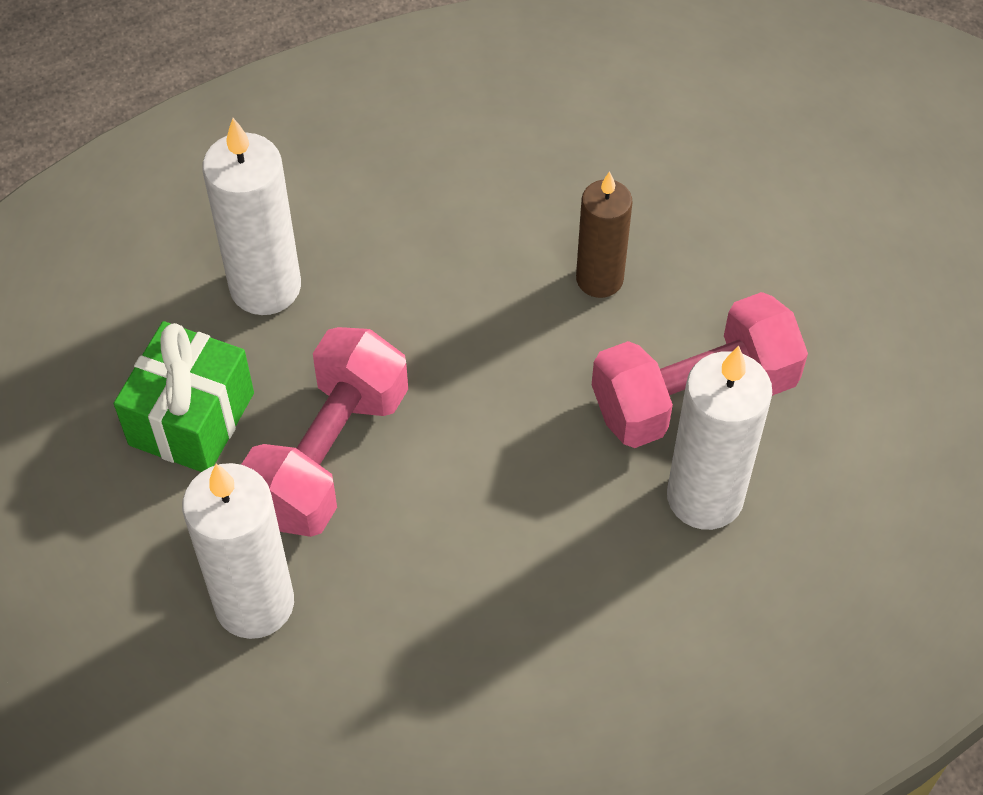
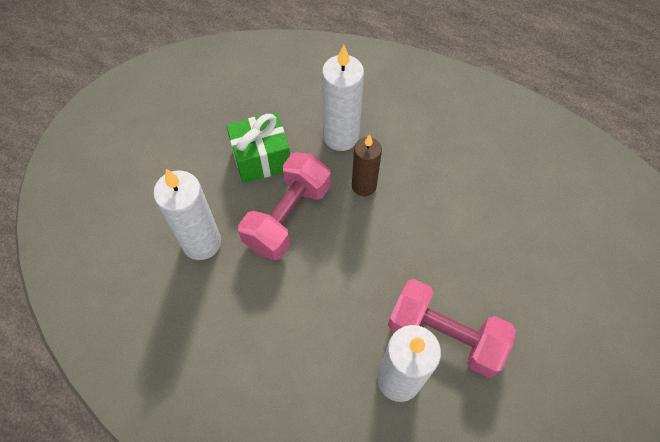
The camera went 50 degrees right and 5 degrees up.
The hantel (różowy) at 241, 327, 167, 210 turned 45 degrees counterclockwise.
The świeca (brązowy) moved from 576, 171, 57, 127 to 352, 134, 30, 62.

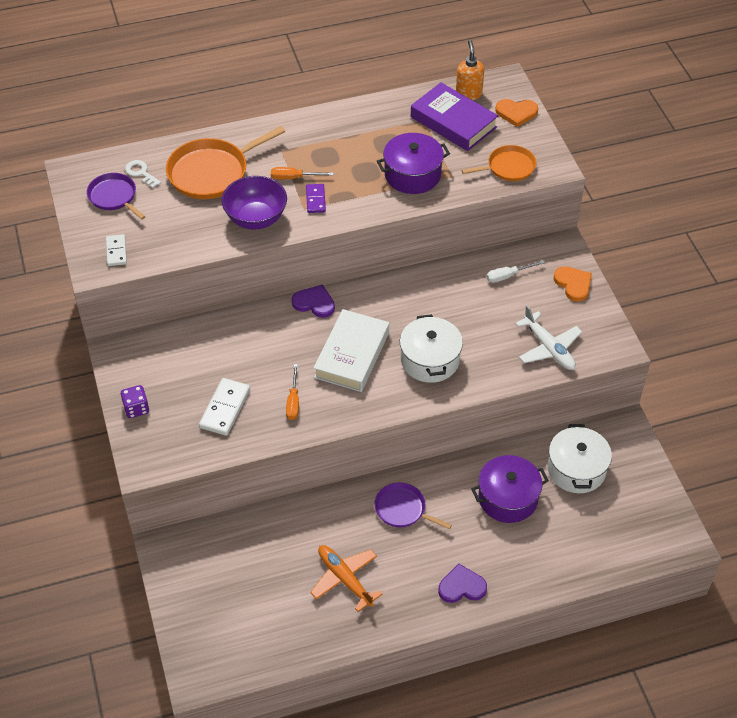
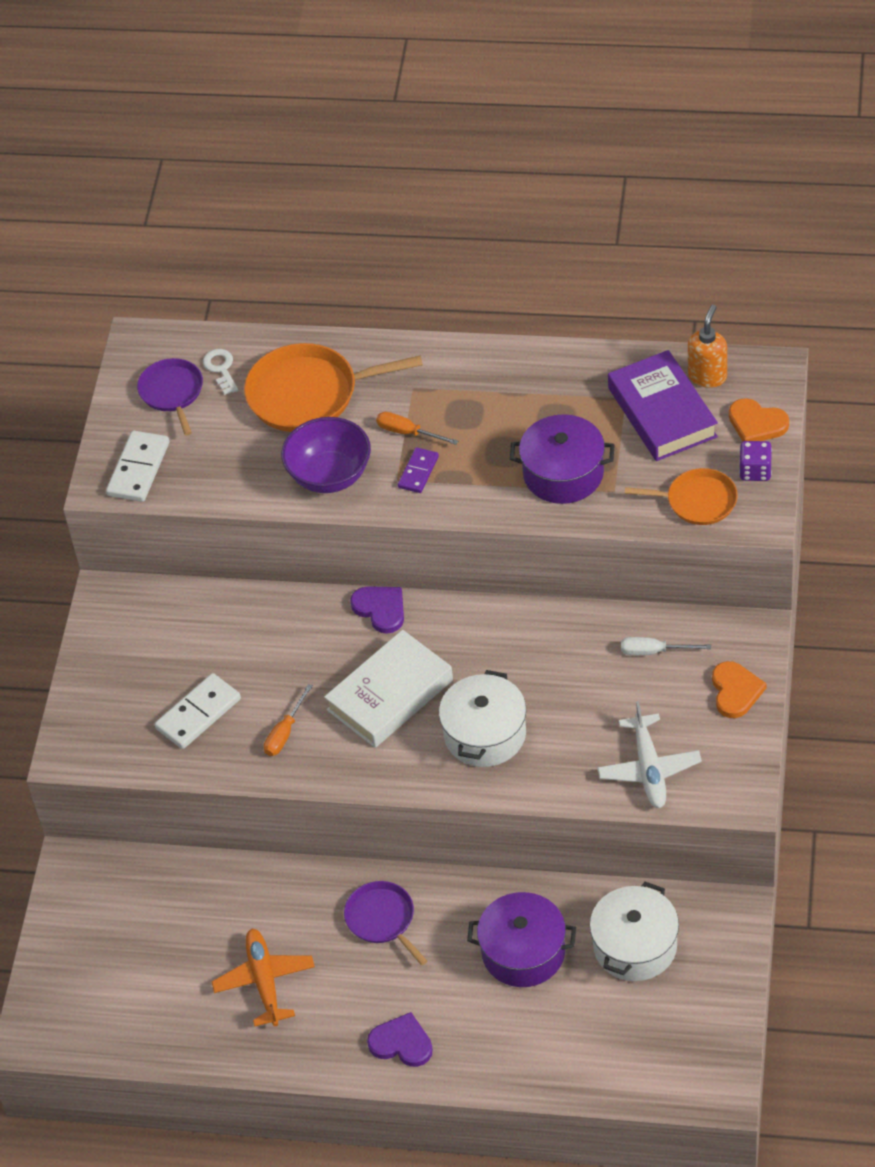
The camera went 30 degrees right and 0 degrees up.
The kostka domina (biały) at 106, 234, 21, 32 changed to 1.60 times the size.
The kostka do gry (fioletowy) moved from 121, 385, 28, 33 to 739, 441, 33, 40.

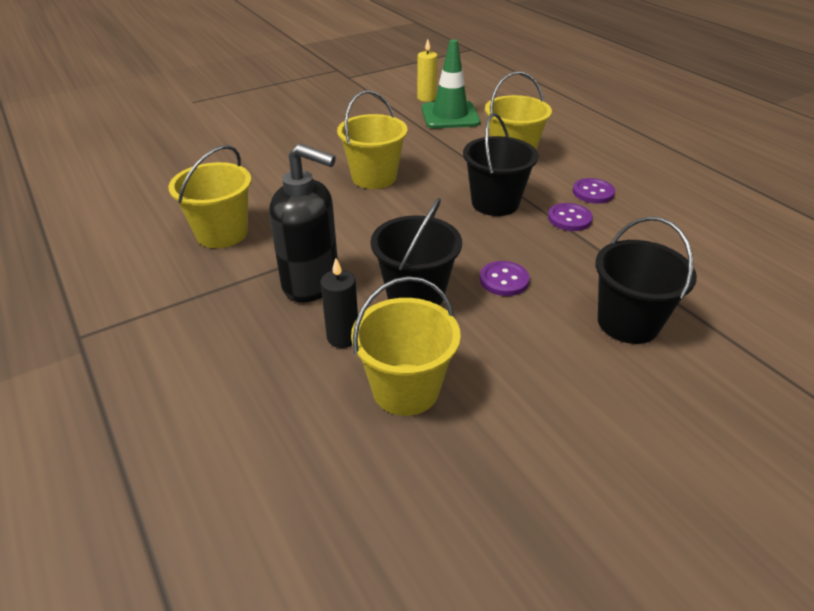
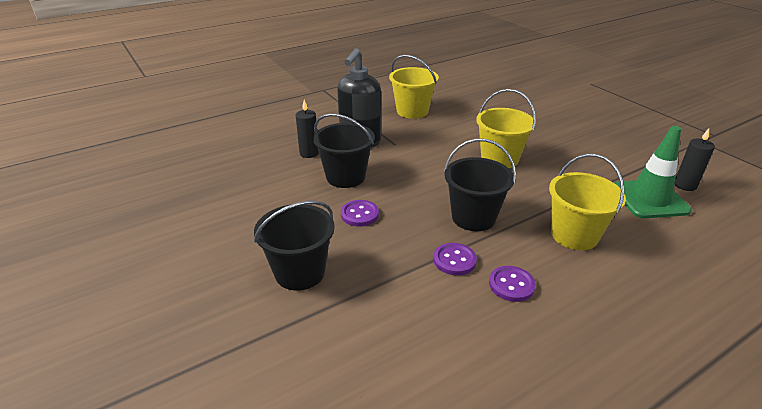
The camera went 90 degrees right and 5 degrees down.
The świeca (żółty) at 417, 39, 20, 63 became the świeca (czarny) at 675, 129, 40, 62.
The wiadro (żółty) at 351, 276, 110, 140 disappeared.

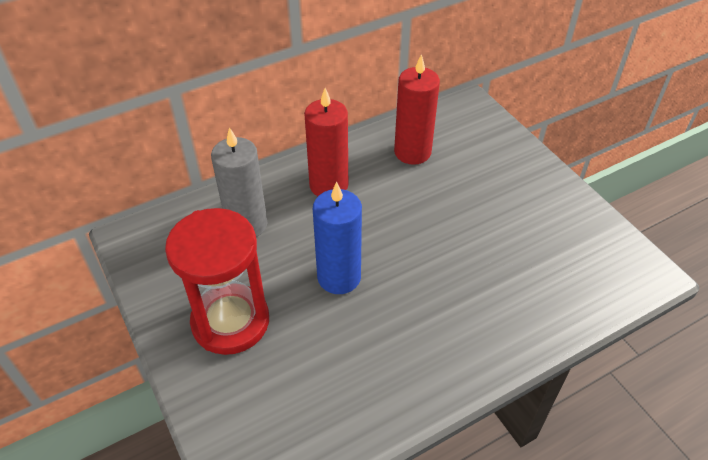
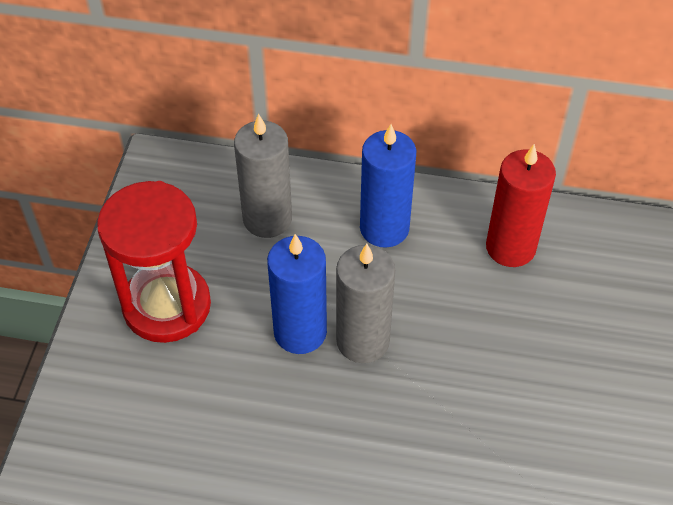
The camera went 40 degrees right and 5 degrees up.
The świeca (szary) at 336, 244, 59, 119 appeared.
The świeca (czerwony) at 304, 88, 44, 108 became the świeca (niebieski) at 360, 124, 56, 124.

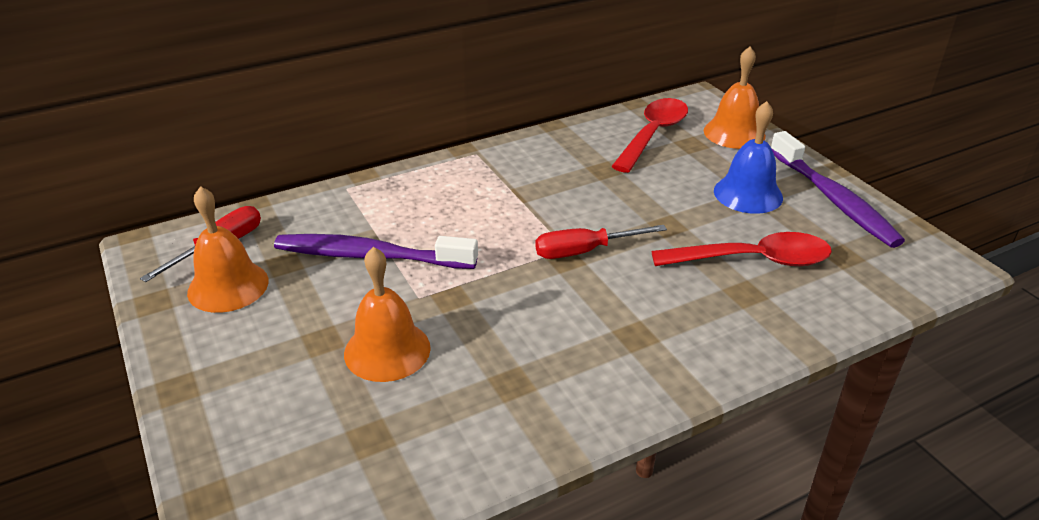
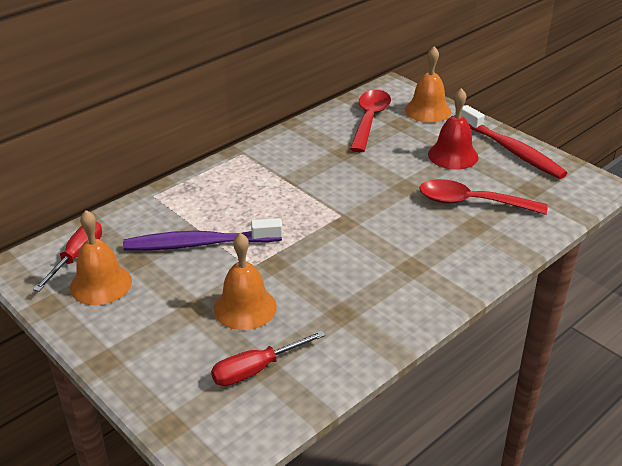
The camera went 15 degrees left and 0 degrees up.
The śrubokręt (czerwony) moved from 535, 225, 132, 34 to 211, 331, 115, 55.
The łyżka (czerwony) at 651, 232, 181, 34 turned 150 degrees counterclockwise.
The dzwonek (niebieski) at 714, 101, 69, 113 became the dzwonek (czerwony) at 428, 88, 50, 82.
The szczoteczka do zębów (fioletowy) at 771, 131, 134, 117 became the szczoteczka do zębów (czerwony) at 461, 105, 106, 74.

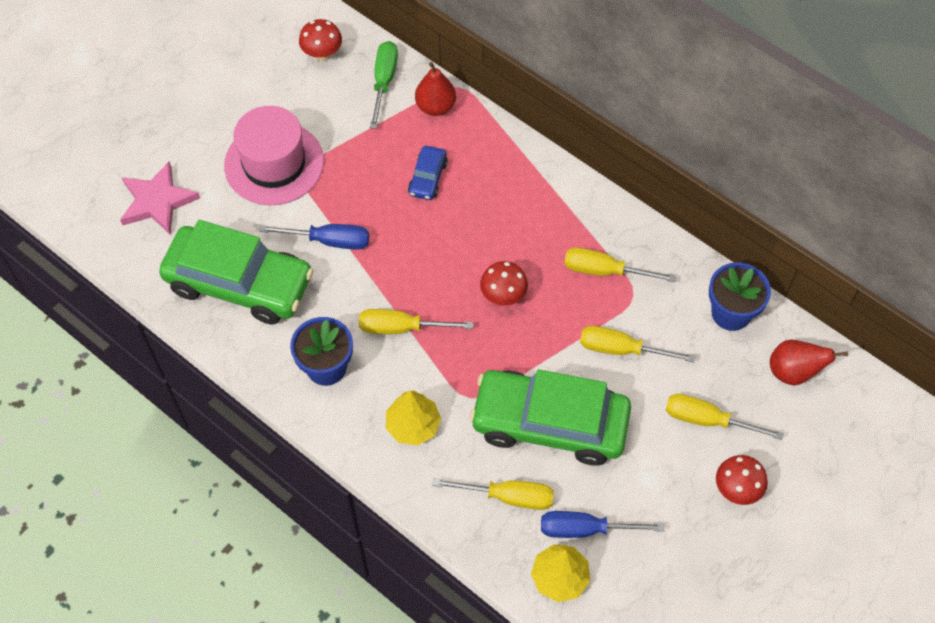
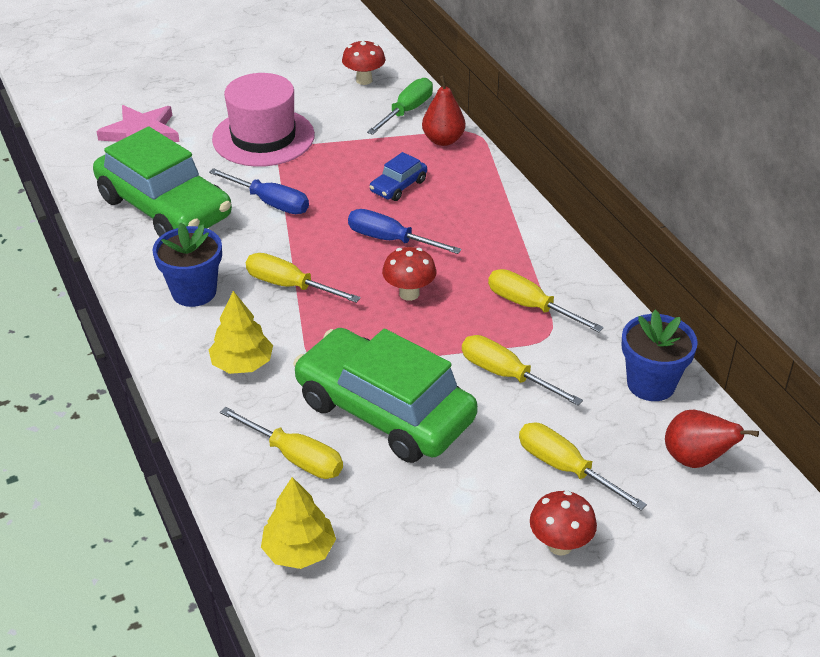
The camera went 25 degrees right and 20 degrees down.
The śrubokręt (niebieski) moved from 541, 511, 123, 27 to 348, 209, 114, 45.

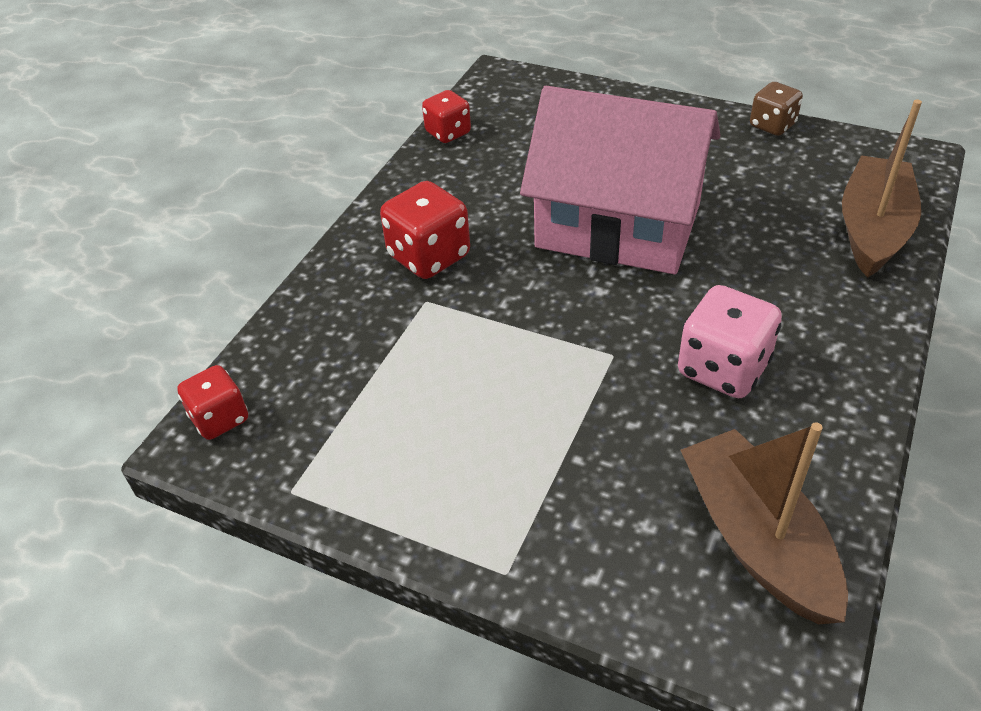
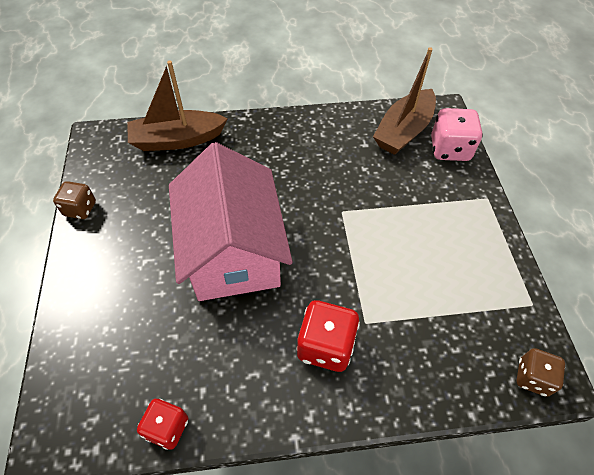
The camera went 125 degrees left and 10 degrees up.
The kostka do gry (różowy) moved from 678, 285, 104, 113 to 431, 108, 52, 53.
The kostka do gry (czerwony) at 177, 365, 71, 75 became the kostka do gry (brązowy) at 516, 348, 49, 48.

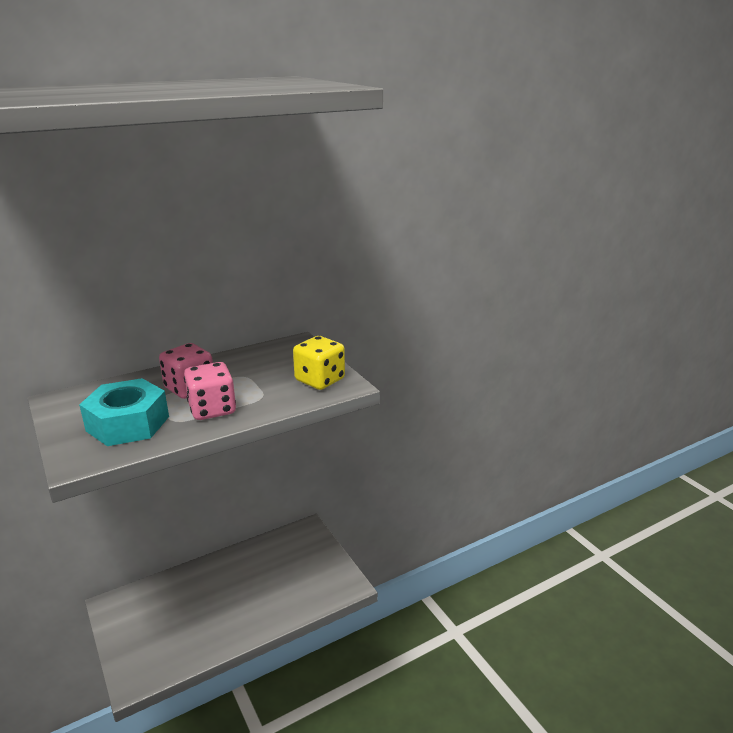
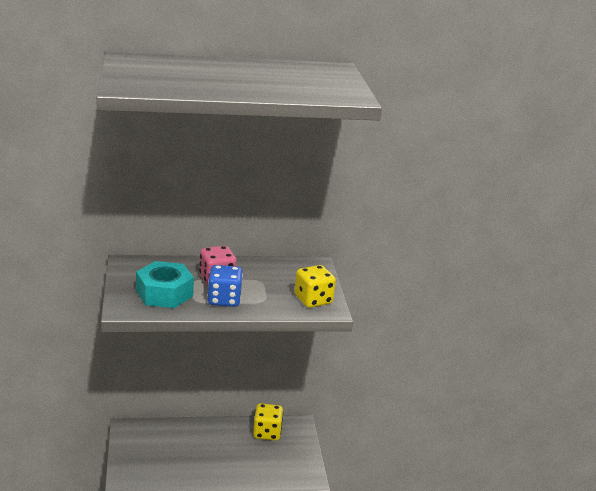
The camera went 20 degrees right and 0 degrees up.
The kostka do gry (różowy) at 184, 362, 52, 58 became the kostka do gry (niebieski) at 207, 265, 36, 42.
The kostka do gry (żółty) at 253, 403, 30, 37 appeared.

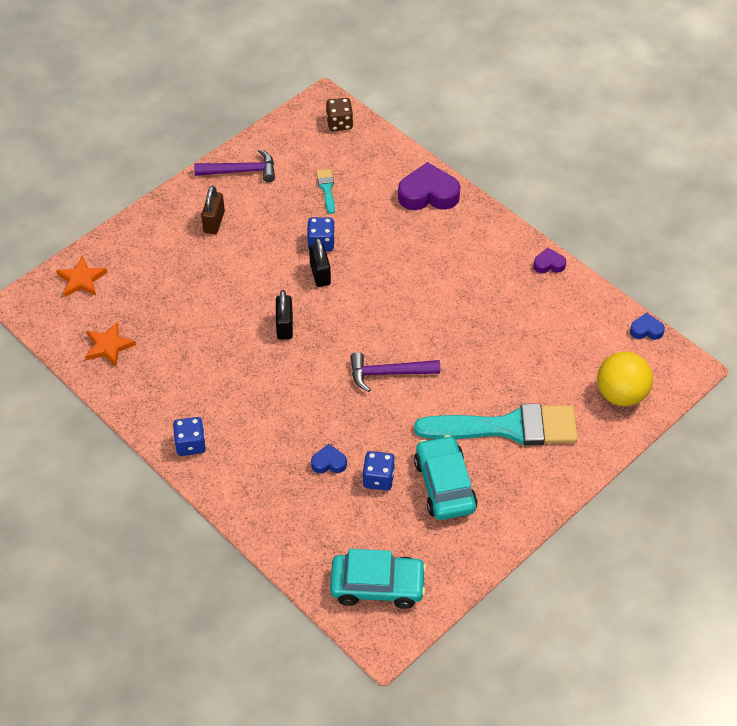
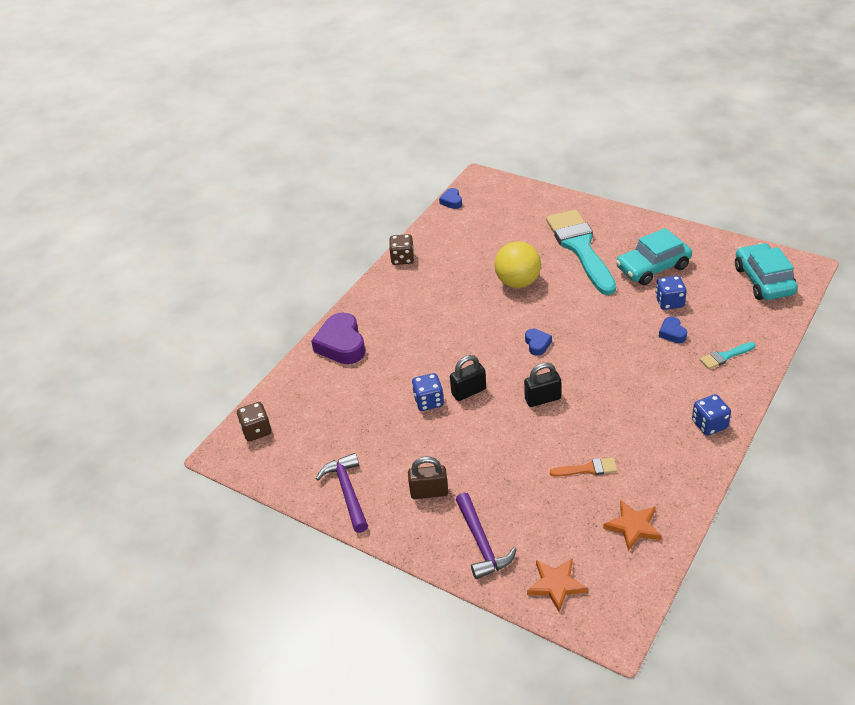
The camera went 100 degrees left and 10 degrees down.
The serce (fioletowy) at 533, 248, 33, 25 was replaced by the kostka do gry (brązowy) at 389, 234, 25, 31.
The młotek (fioletowy) moved from 350, 352, 90, 40 to 456, 493, 61, 86.
The piłka (żółty) moved from 597, 352, 56, 54 to 494, 241, 47, 47.
The serce (niebieski) at 525, 329, 27, 27 appeared.
The pędzel (pomarańczowy) at 550, 458, 67, 19 appeared.
The pędzel (turkusowy) moved from 316, 169, 19, 45 to 699, 342, 57, 27.

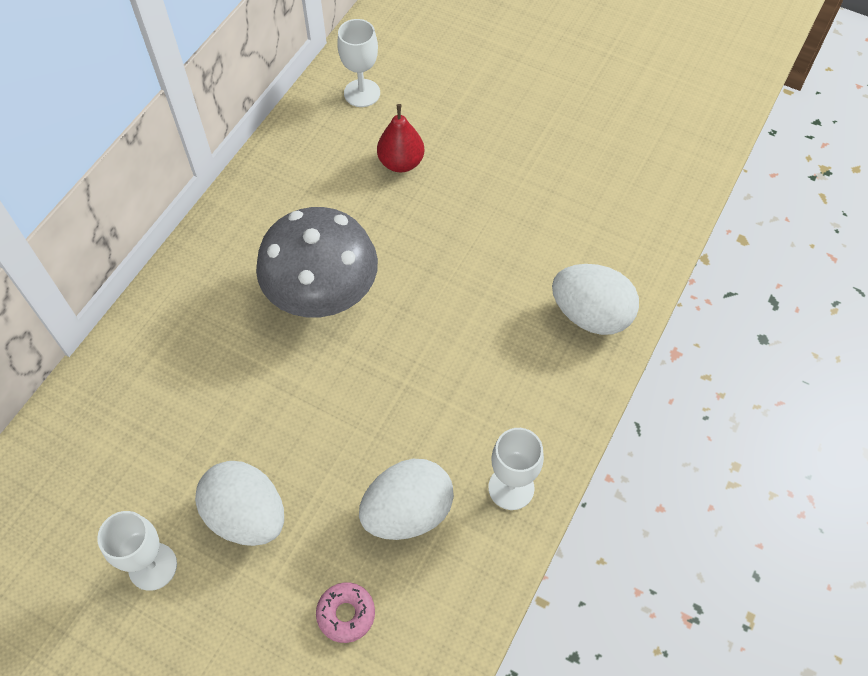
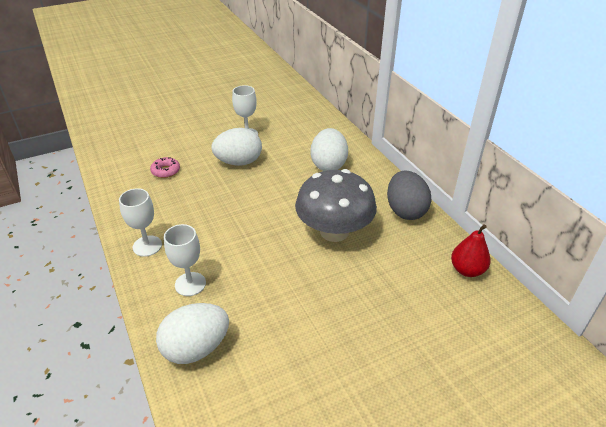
The camera went 125 degrees right and 20 degrees down.
The kielich (biały) moved from 337, 19, 43, 88 to 164, 224, 42, 72.
The jajko (biały) moved from 359, 459, 95, 81 to 310, 128, 38, 43.
The jajko (szary) at 387, 171, 45, 49 appeared.
The gruszka (czerwony) moved from 377, 104, 47, 68 to 451, 224, 40, 53.

